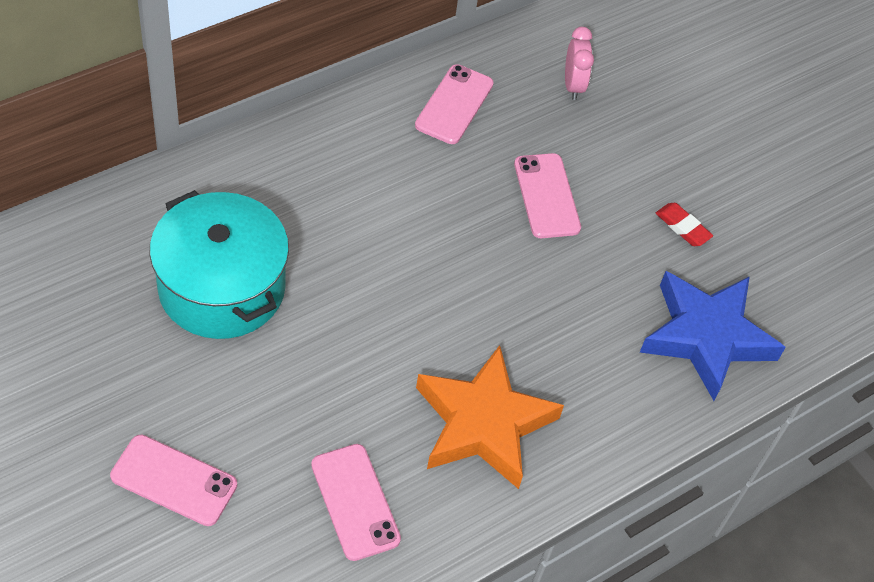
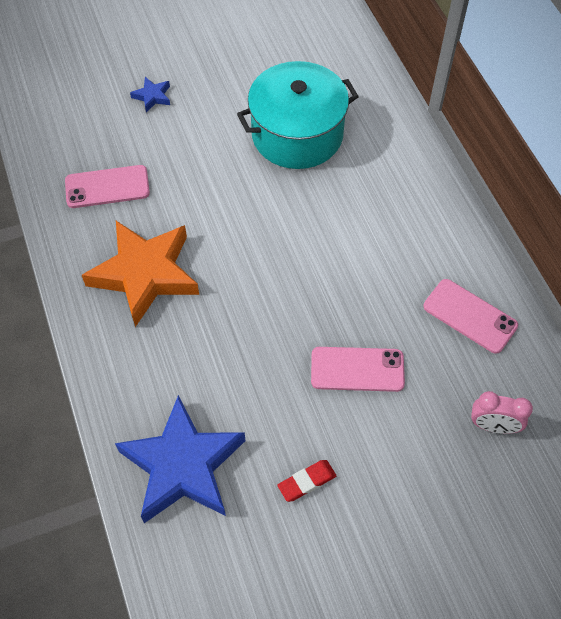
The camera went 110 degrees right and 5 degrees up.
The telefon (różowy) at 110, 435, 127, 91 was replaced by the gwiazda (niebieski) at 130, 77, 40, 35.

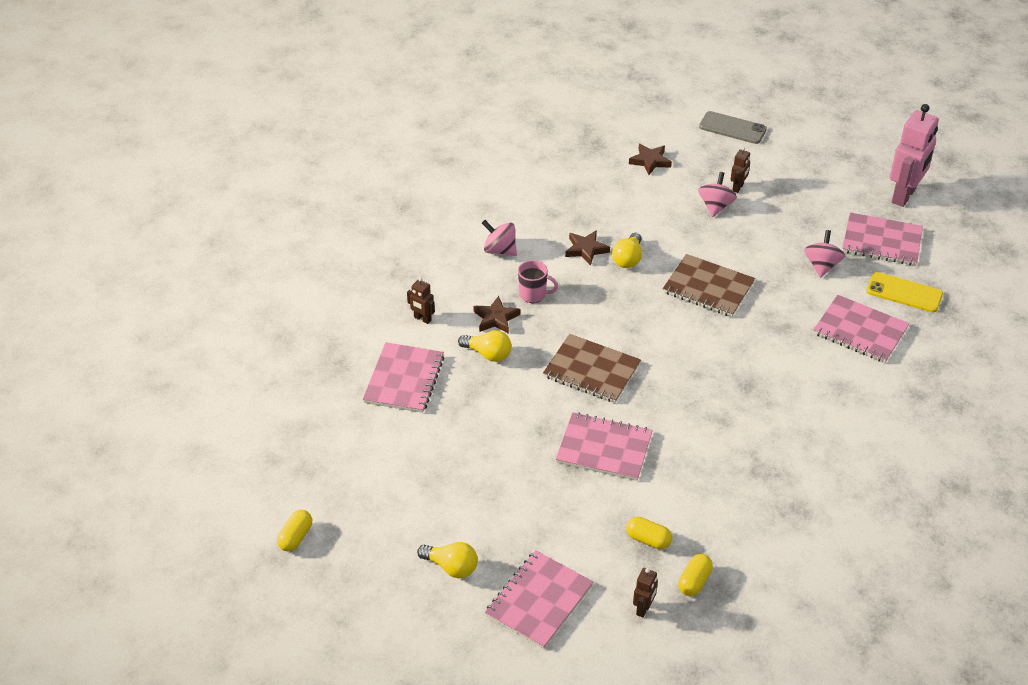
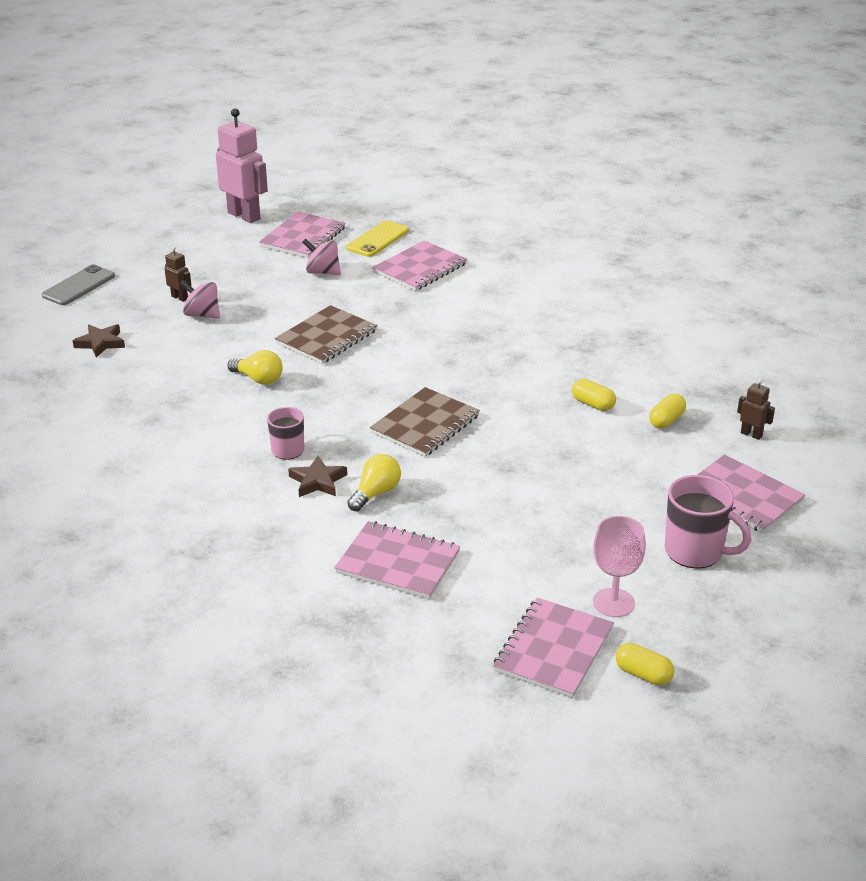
The camera went 80 degrees left and 10 degrees down.
The zeszyt (różowy) moved from 556, 412, 97, 69 to 493, 597, 121, 101.
The kapsułka (żółty) moved from 678, 554, 35, 42 to 572, 379, 44, 32.
The kielich (różowy) at 593, 516, 53, 101 appeared.
The żarówka (żółty) at 417, 542, 61, 36 was replaced by the kubek (różowy) at 665, 475, 86, 94.
The robot (brązowy) at 407, 277, 28, 47 disappeared.
The bączek (różowy) at 482, 220, 35, 36 disappeared.
The gwiazda (brązowy) at 565, 230, 45, 36 disappeared.

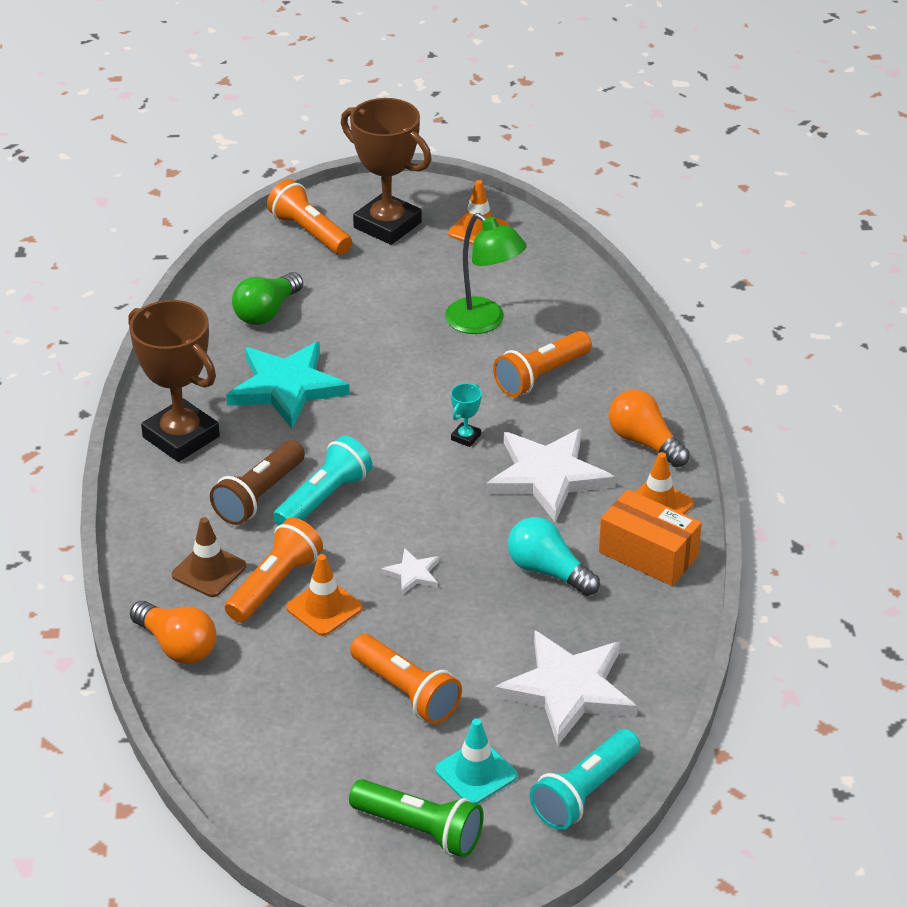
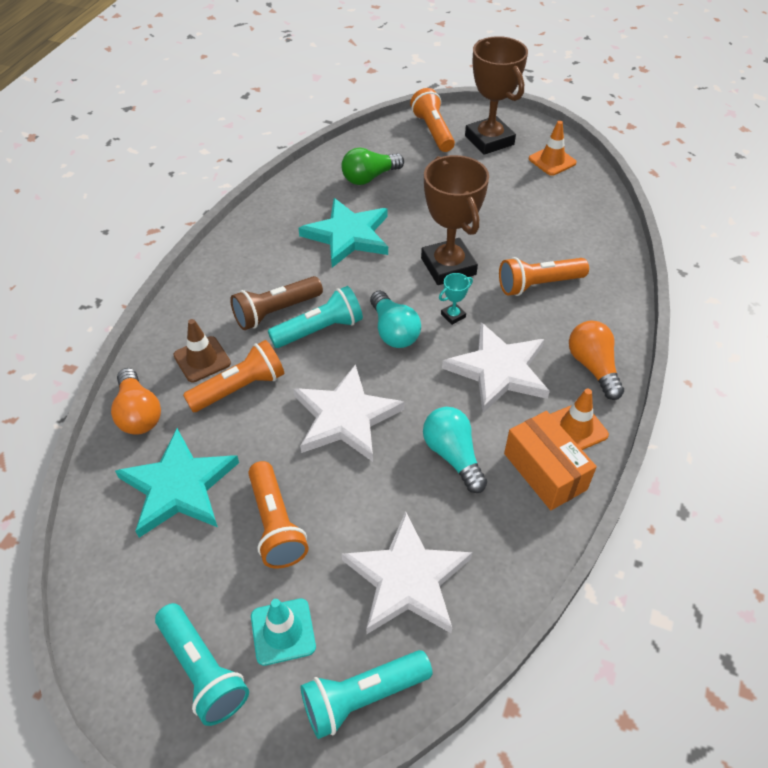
The camera went 25 degrees right and 10 degrees up.
The gwiazda (turkusowy) at 115, 428, 124, 110 appeared.
The latarka (zielony) at 349, 779, 135, 79 became the latarka (turkusowy) at 155, 603, 94, 123.
The gwiazda (biały) at 381, 548, 58, 47 changed to 2.23 times the size.
The żarówka (turkusowy) at 370, 291, 51, 57 appeared.
The puchar (brązowy) moved from 128, 300, 92, 162 to 421, 155, 68, 130.
The pachołek (pomarańczowy) at 286, 554, 77, 82 disappeared.
The lampka (zielony) at 445, 213, 82, 121 disappeared.

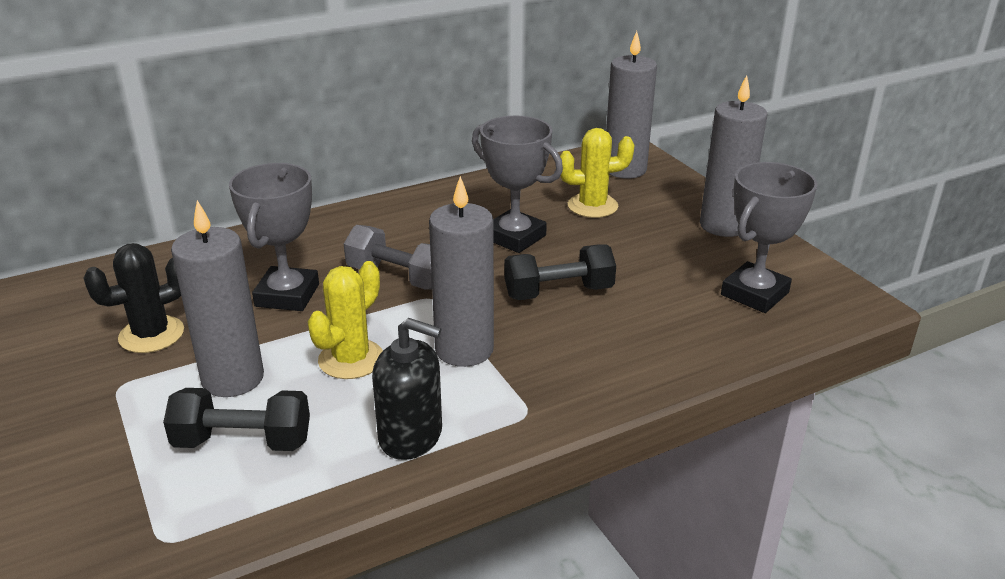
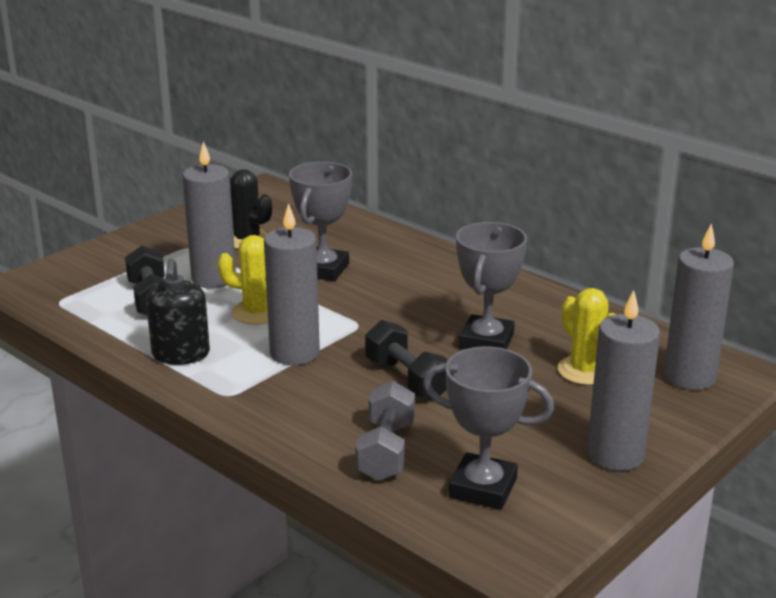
The camera went 70 degrees right and 5 degrees down.
The puchar (szary) at 229, 163, 90, 148 turned 60 degrees counterclockwise.
The hantel (szary) moved from 344, 225, 88, 65 to 355, 381, 60, 100.

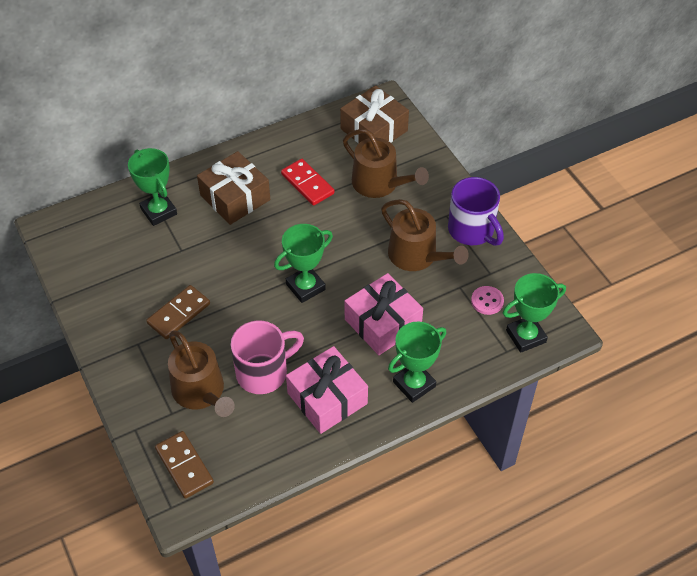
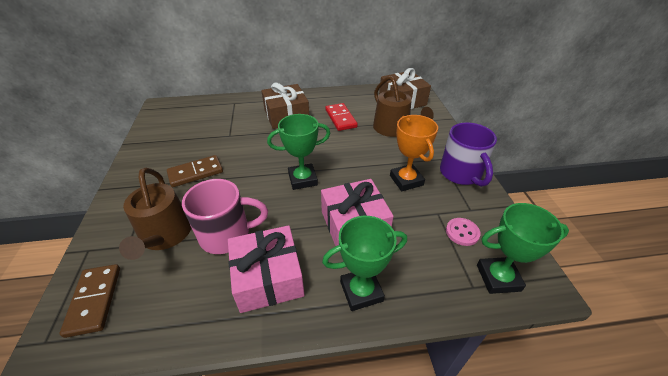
The camera went 20 degrees right and 10 degrees down.
The konewka (brązowy) at 381, 199, 88, 72 was replaced by the puchar (pomarańczowy) at 390, 115, 48, 76.
The puchar (zielony) at 128, 148, 49, 78 disappeared.

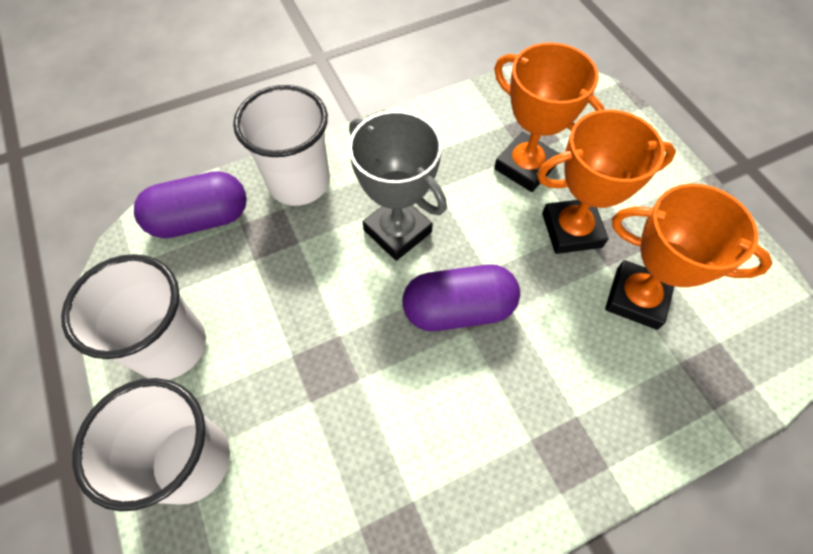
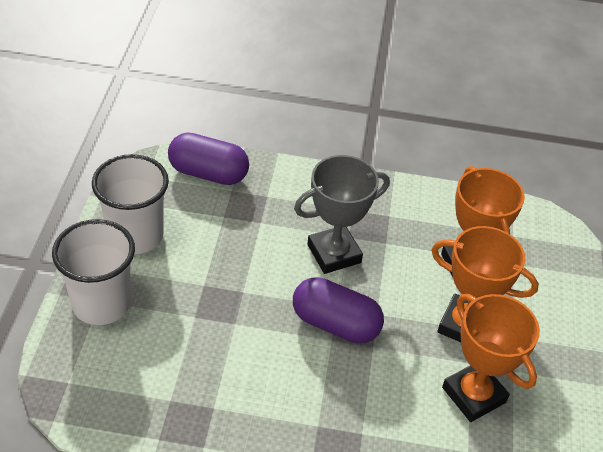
The camera went 30 degrees right and 15 degrees down.
The puchar (szary) at 349, 111, 98, 150 turned 75 degrees clockwise.
The szklanka (biały) at 233, 85, 97, 121 disappeared.

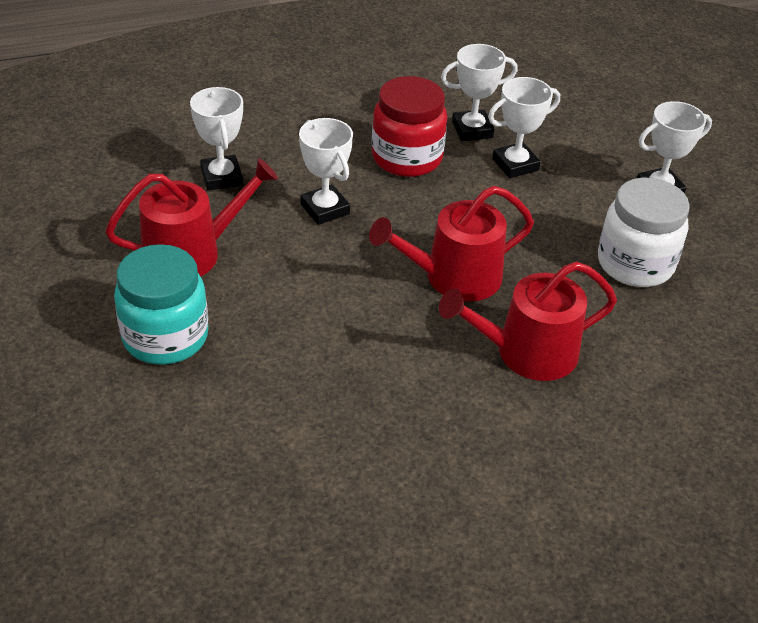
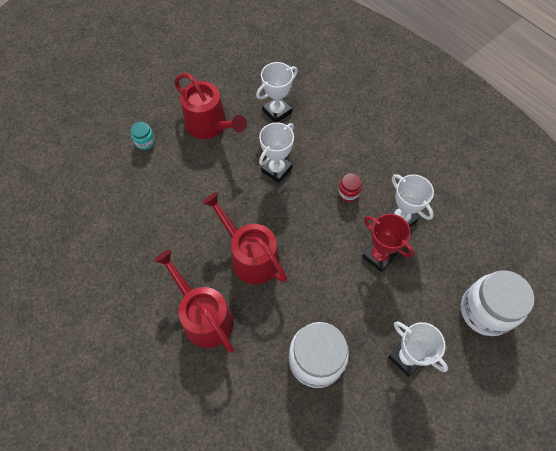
The camera went 70 degrees right and 20 degrees up.
The słoik (turkusowy) at 114, 244, 95, 121 changed to 0.45 times the size.
The słoik (czerwony) at 372, 76, 75, 101 changed to 0.45 times the size.
The puchar (biały) at 488, 77, 72, 101 became the puchar (czerwony) at 362, 214, 52, 58.
The słoik (biały) at 461, 270, 73, 66 appeared.

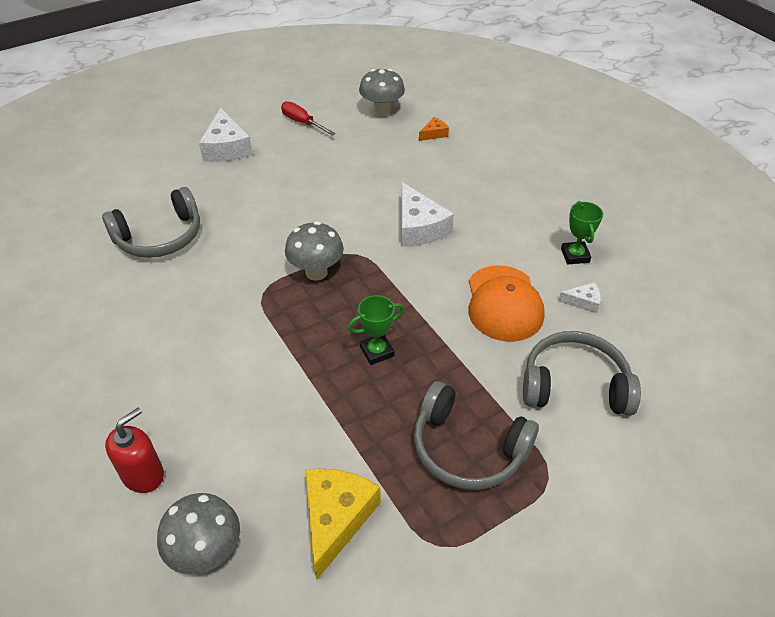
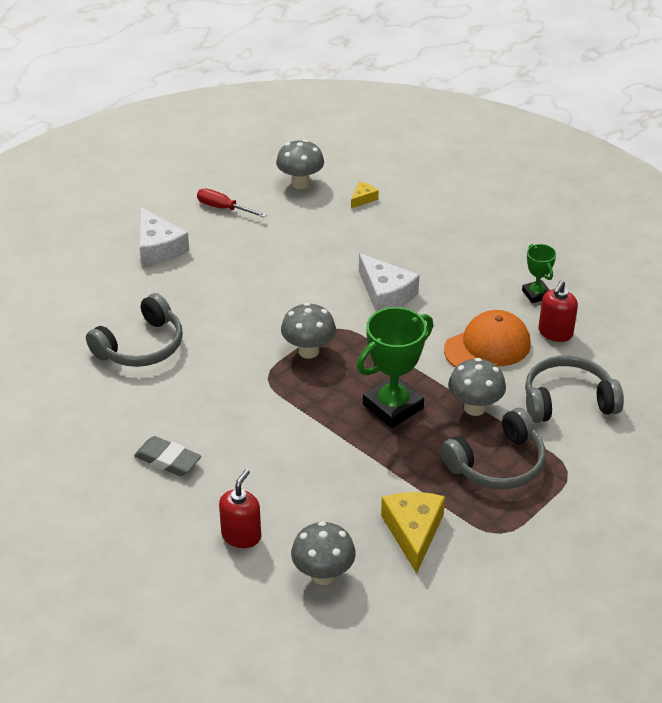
The camera went 15 degrees left and 5 degrees down.
The gumka do mazania (szary) at 134, 436, 67, 40 appeared.
The ser (pomarańczowy) at 419, 117, 30, 24 became the ser (żółty) at 351, 182, 28, 26.
The puchar (zielony) at 348, 295, 56, 70 changed to 1.85 times the size.
The słuchawki (szary) at 414, 381, 125, 109 turned 45 degrees counterclockwise.
The czapka (pomarańczowy) at 469, 265, 76, 77 turned 105 degrees counterclockwise.
The grzyb (szary) at 448, 358, 58, 58 appeared.
The ser (biały) at 559, 282, 42, 31 was replaced by the dozownik mydła (czerwony) at 538, 280, 40, 62.

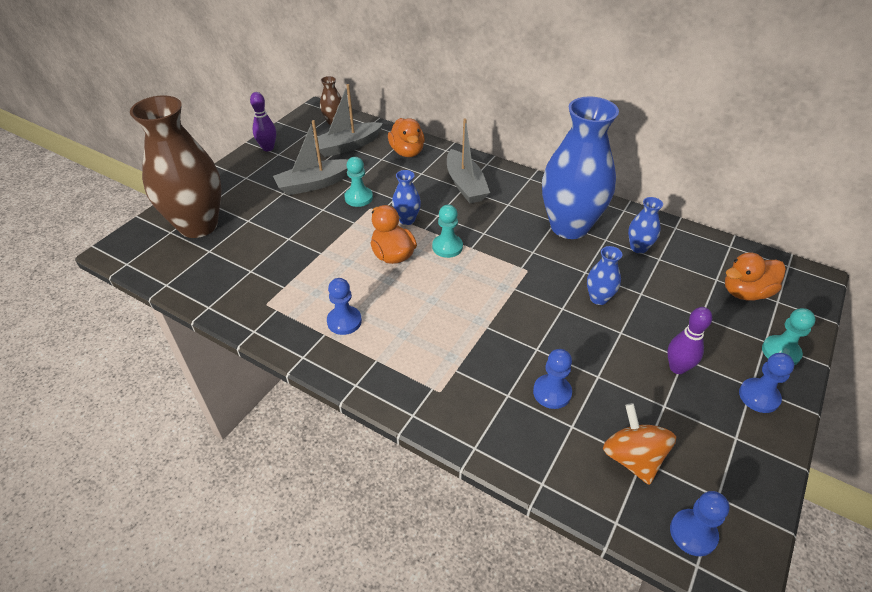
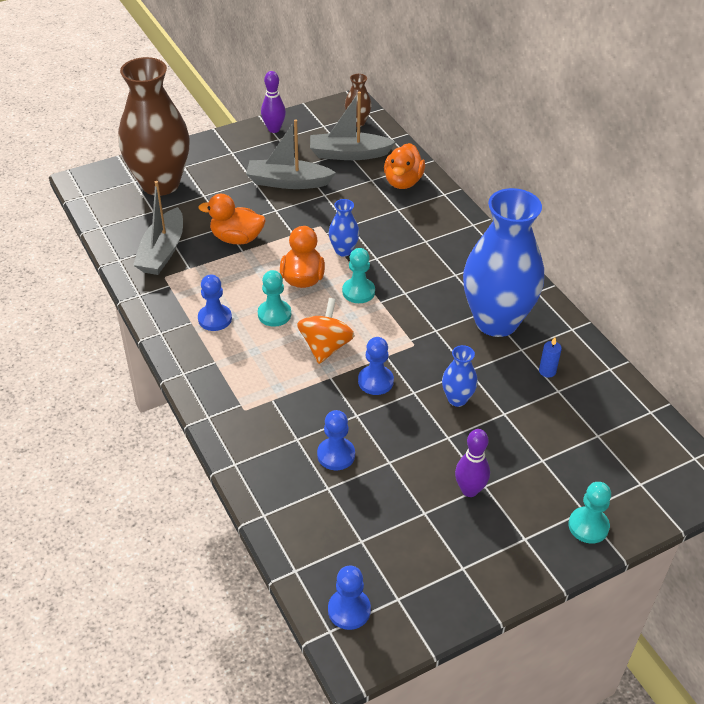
The camera went 30 degrees right and 0 degrees up.
The łódka (szary) moved from 447, 118, 43, 85 to 133, 181, 50, 94.
The kaczka (pomarańczowy) moved from 725, 252, 61, 49 to 198, 194, 67, 51.
The pionek (turkusowy) moved from 344, 157, 29, 50 to 258, 270, 33, 57.
The bączek (pomarańczowy) moved from 603, 403, 73, 82 to 297, 298, 58, 66.
The pionek (niebieski) moved from 739, 353, 55, 60 to 358, 337, 36, 58.
The wazon (niebieski) at 628, 197, 35, 57 was replaced by the świeca (niebieski) at 539, 337, 23, 41.

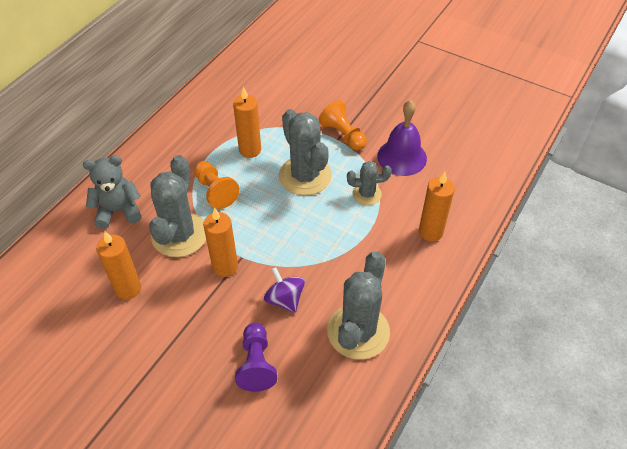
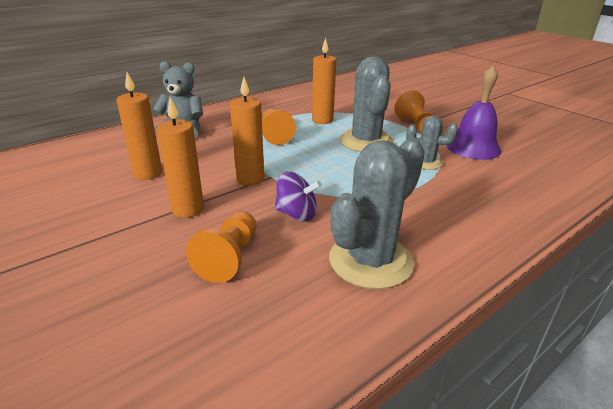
The camera went 20 degrees right and 20 degrees down.
The świeca (pomarańczowy) moved from 419, 172, 36, 70 to 157, 97, 47, 121.
The pionek (fioletowy) at 235, 323, 42, 69 became the pionek (pomarańczowy) at 186, 211, 71, 72.
The bączek (fioletowy) at 264, 267, 41, 46 turned 120 degrees clockwise.
The kaktus (szary) at 149, 155, 57, 102 disappeared.

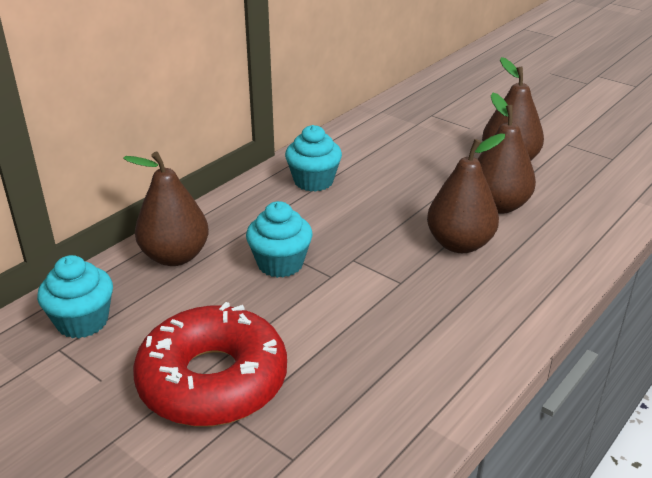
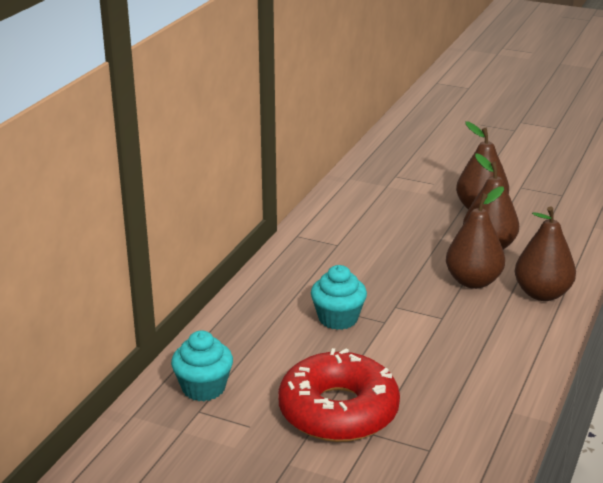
The camera went 15 degrees left and 5 degrees down.
The gruszka (brązowy) moved from 123, 151, 86, 115 to 515, 206, 61, 95.
The muffinka (turkusowy) at 285, 125, 57, 67 disappeared.

